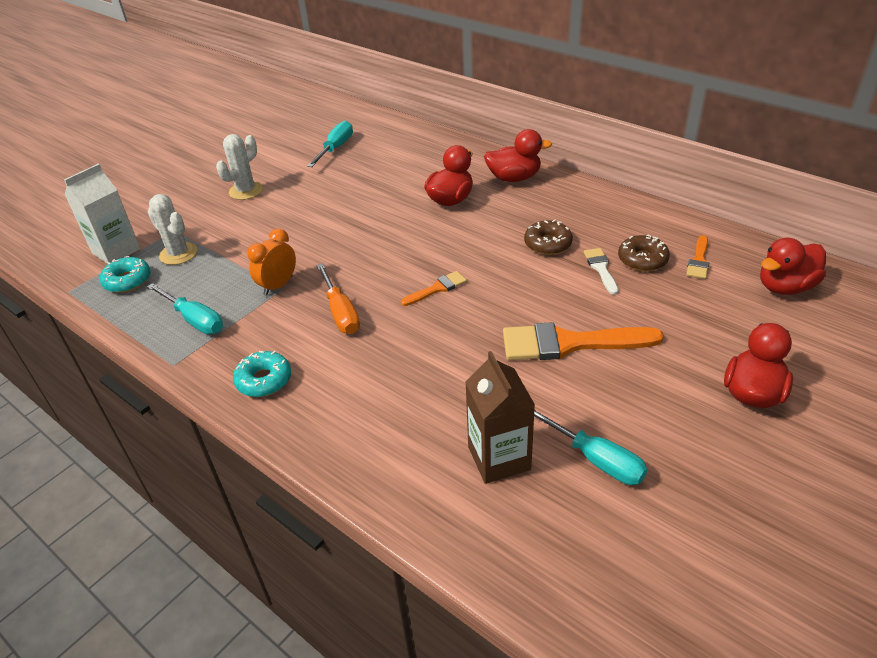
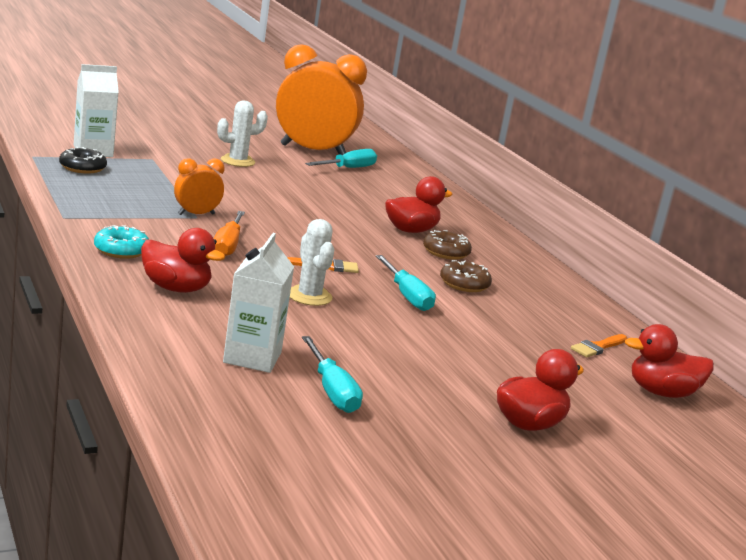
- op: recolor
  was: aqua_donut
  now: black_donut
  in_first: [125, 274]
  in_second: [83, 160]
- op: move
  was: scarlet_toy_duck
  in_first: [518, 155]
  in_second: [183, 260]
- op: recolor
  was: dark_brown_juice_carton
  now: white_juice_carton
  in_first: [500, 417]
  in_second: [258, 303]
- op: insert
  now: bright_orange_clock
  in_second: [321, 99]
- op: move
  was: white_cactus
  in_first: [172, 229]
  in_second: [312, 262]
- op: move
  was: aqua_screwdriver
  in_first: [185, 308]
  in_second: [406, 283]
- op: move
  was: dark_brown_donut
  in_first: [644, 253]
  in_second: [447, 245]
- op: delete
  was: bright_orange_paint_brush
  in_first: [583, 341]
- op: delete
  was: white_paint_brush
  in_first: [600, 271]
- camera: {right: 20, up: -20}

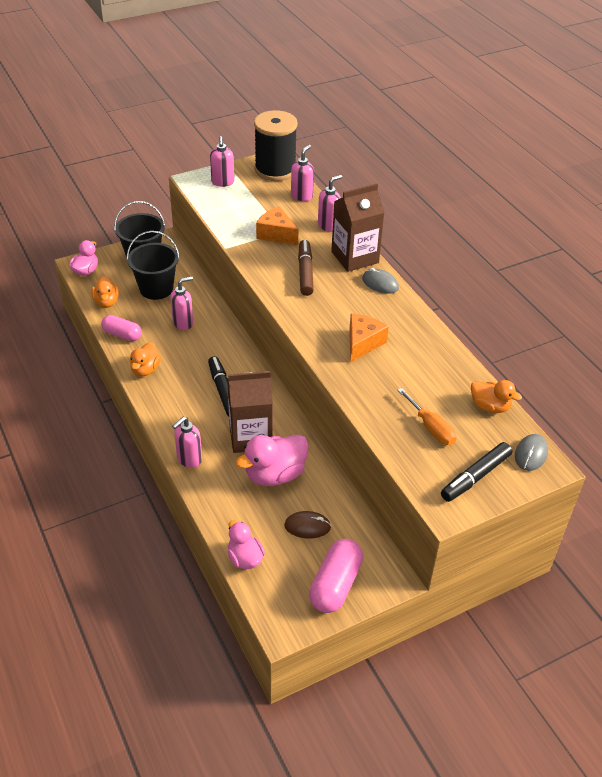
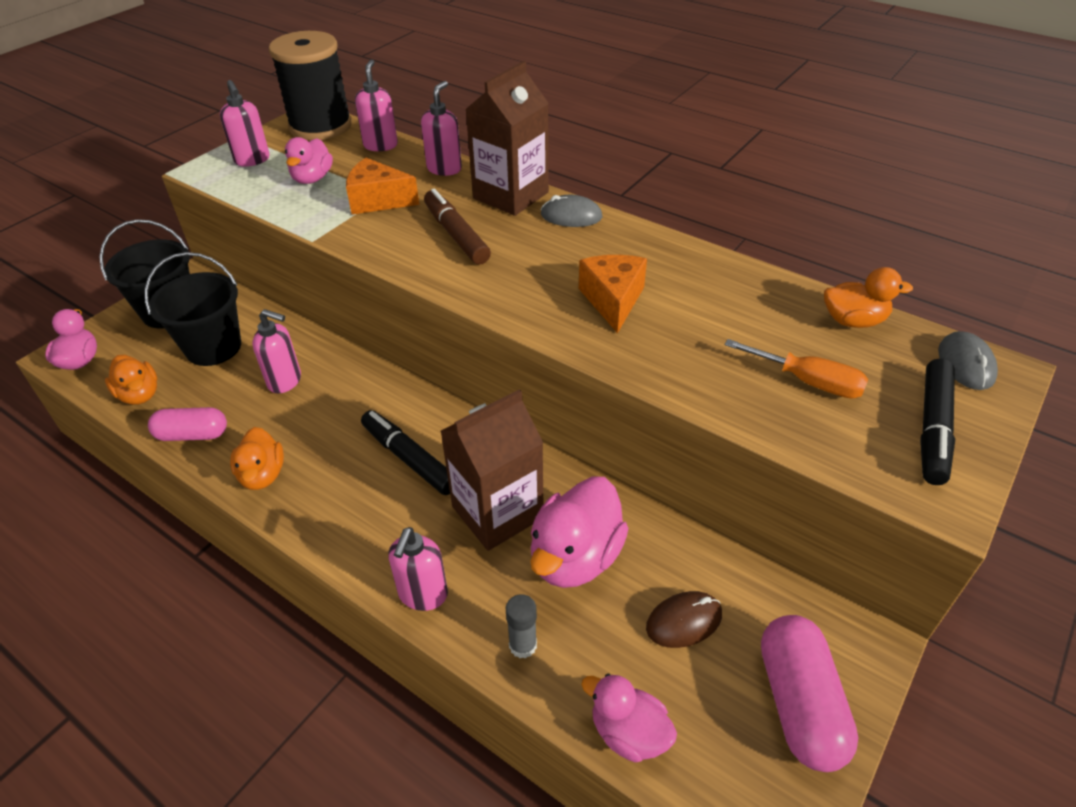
- op: rotate
  was: rose-pink_pump_bottle
  in_first: [181, 303]
  in_second: [276, 351]
  clockwise: 75
- op: insert
  now: rose-pink_toy_duck
  in_second: [309, 160]
- op: insert
  now: ash-grey_glue_stick
  in_second: [521, 626]
- camera: {right: -25, up: 0}

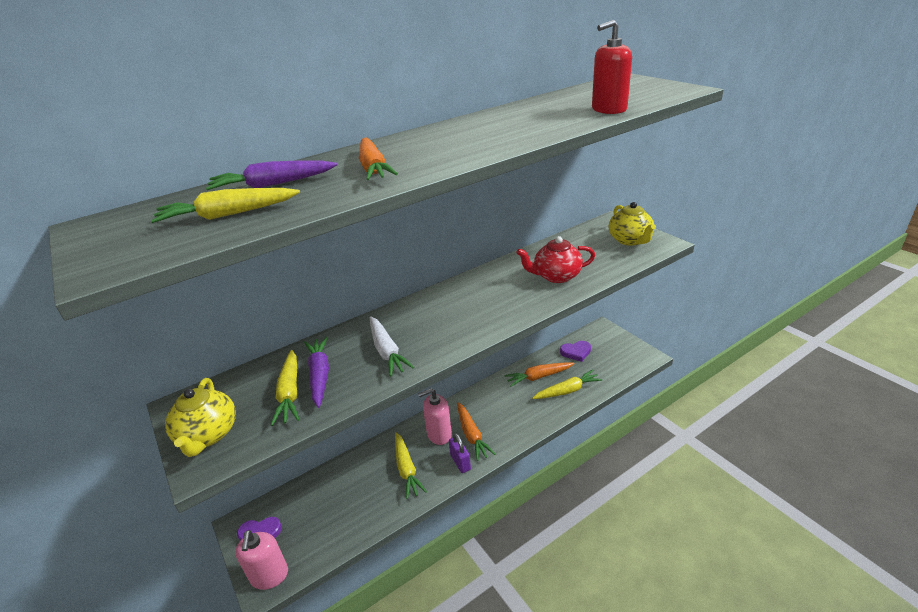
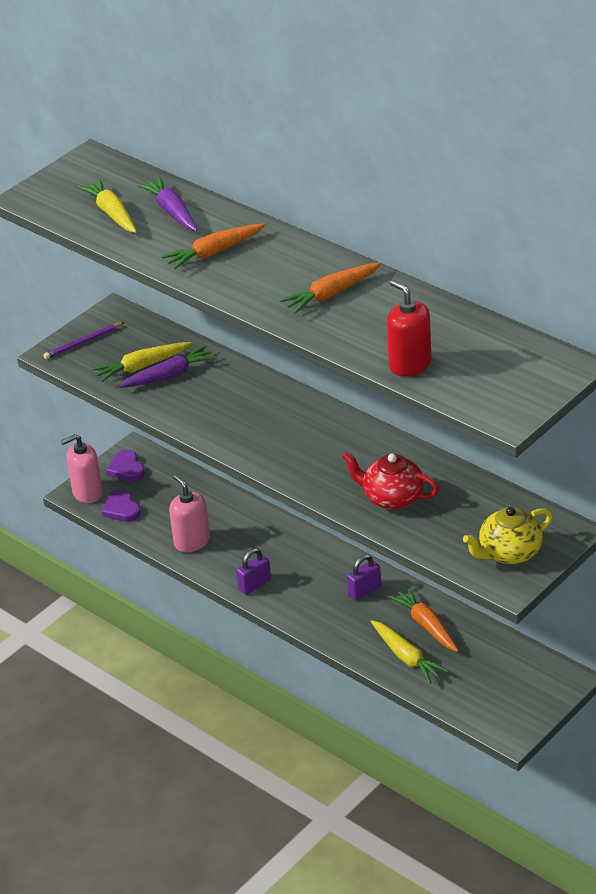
- op: replace
  was: golden_china_teapot
  now: royal_purple_lead_pencil
  in_first: [200, 417]
  in_second: [84, 340]
- op: move
  was: royal_purple_heart_shape
  in_first: [575, 351]
  in_second: [121, 505]
- op: move
  was: rose-pink_pump_bottle
  in_first: [435, 416]
  in_second: [189, 513]
- op: move
  was: bright_orange_root_vegetable
  in_first: [476, 431]
  in_second: [330, 288]
- op: rotate
  was: scarlet_china_teapot
  in_first: [555, 259]
  in_second: [390, 481]
  clockwise: -45
- op: insert
  now: royal_purple_lock
  in_second: [364, 578]
- op: delete
  was: white_root_vegetable
  in_first: [392, 346]
- op: delete
  was: golden_root_vegetable
  in_first: [411, 465]
- camera: {right: 75, up: 5}

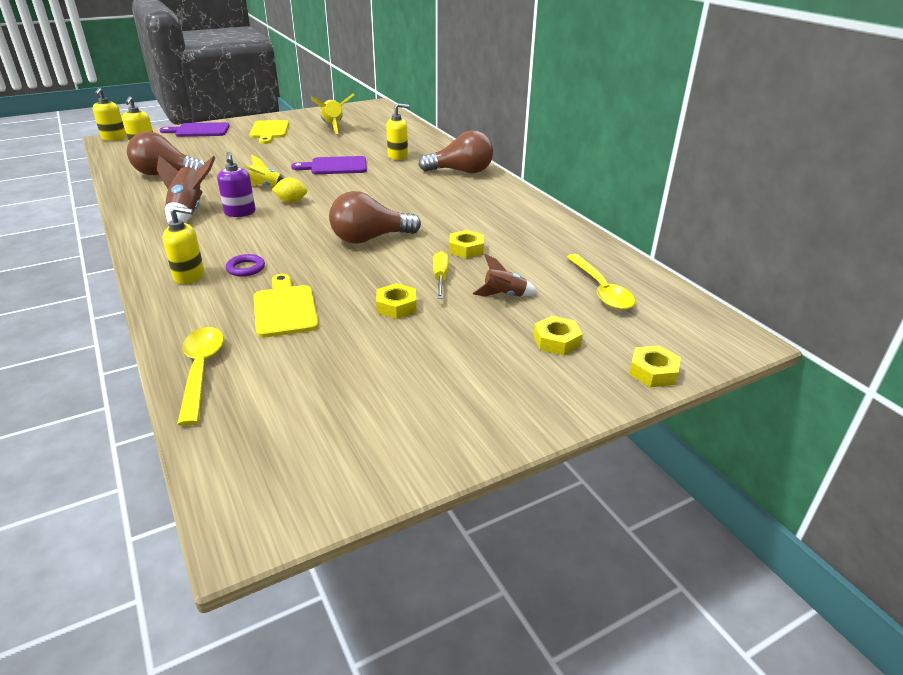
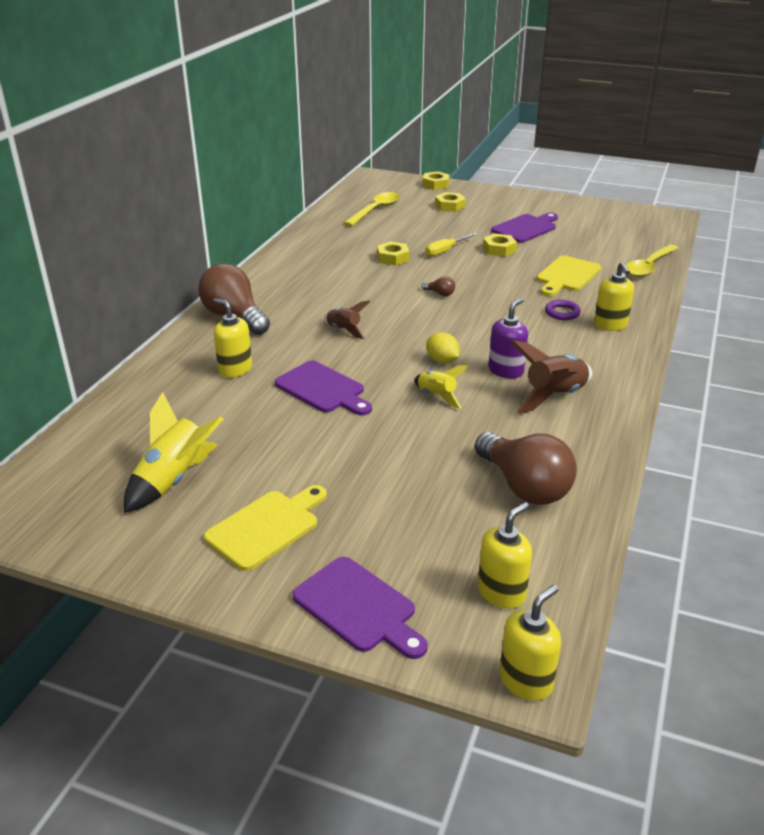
- op: move
  was: dark_brown_toy_rocket
  in_first: [505, 275]
  in_second: [347, 320]
- op: resize
  was: dark_brown_lightbulb
  in_first: [375, 217]
  in_second: [438, 286]
  ratio: 0.4
- op: insert
  now: royal_purple_cutting_board
  in_second: [524, 228]
- op: rotate
  was: golden_pump_bottle
  in_first: [183, 245]
  in_second: [614, 296]
  clockwise: -150
- camera: {right: -130, up: 0}

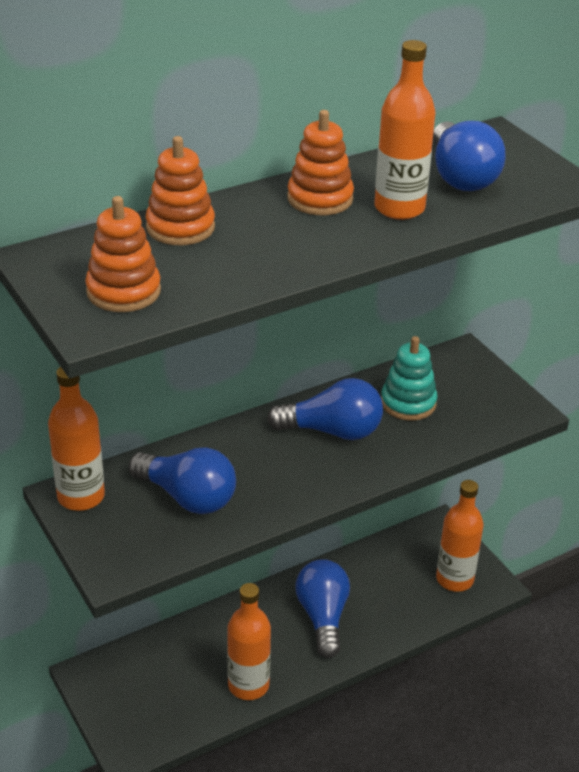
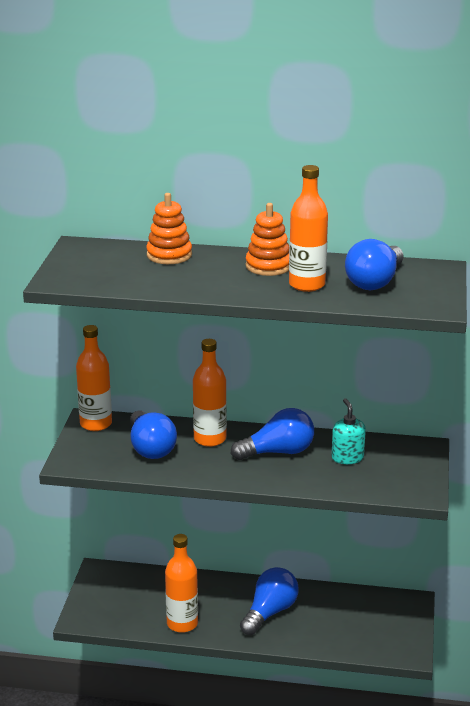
- op: move
  was: bright_orange_flask
  in_first: [460, 536]
  in_second: [210, 393]
- op: rotate
  was: cobalt_lightbulb
  in_first: [325, 409]
  in_second: [272, 434]
  clockwise: -60
- op: replace
  was: aqua_stacking_toy
  now: aqua_pump_bottle
  in_first: [409, 378]
  in_second: [348, 431]
- op: delete
  was: bright_orange_stacking_toy
  in_first: [123, 254]
- camera: {right: 40, up: -10}

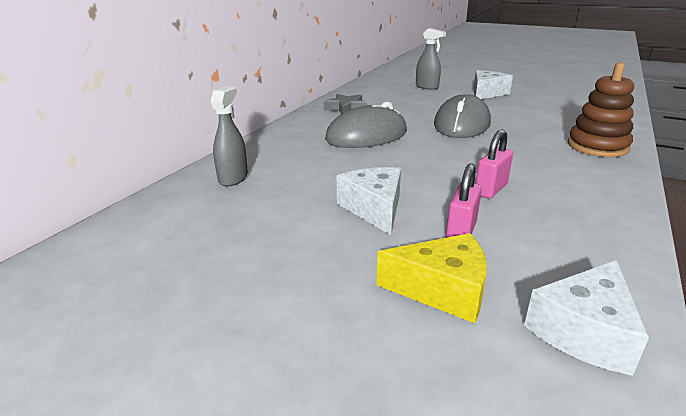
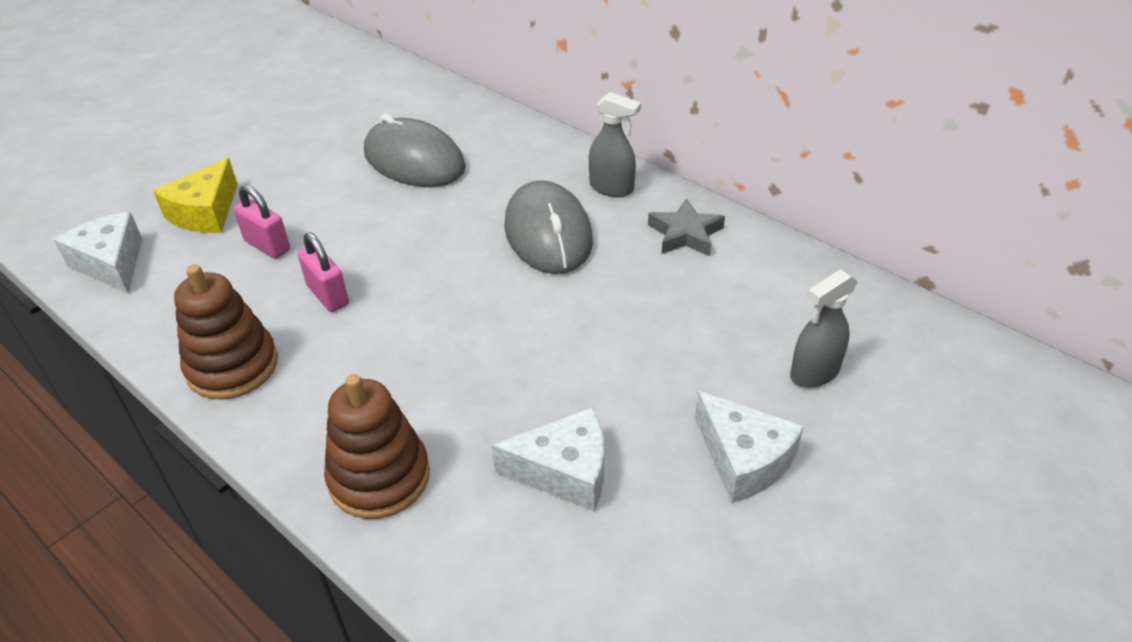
- op: insert
  now: dark_brown_stacking_toy
  in_second: [226, 332]
- op: move
  was: ash-grey_mouse
  in_first: [462, 116]
  in_second: [415, 150]
- op: move
  was: white_cheese
  in_first: [368, 201]
  in_second: [547, 459]
- op: move
  was: ash-grey_spray_cleaner
  in_first: [229, 136]
  in_second: [615, 144]
- camera: {right: 105, up: 15}

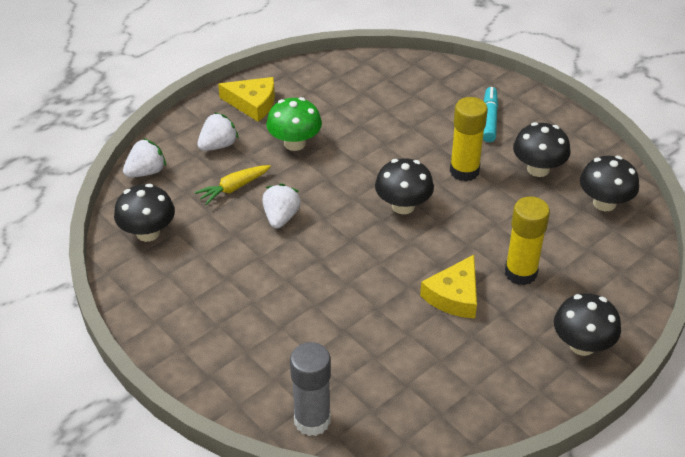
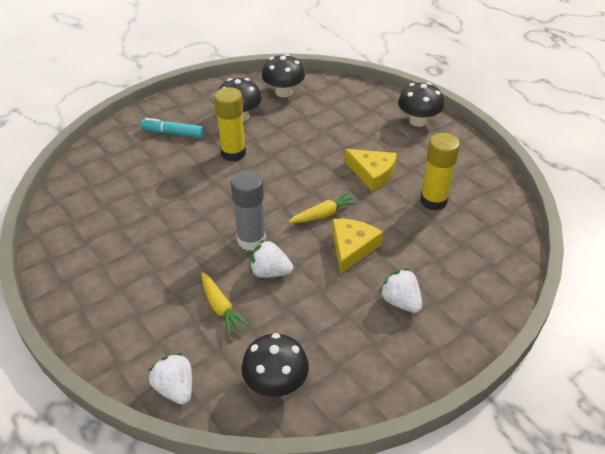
- op: move
  was: ash-grey_glue_stick
  in_first: [310, 389]
  in_second: [248, 210]
- op: insert
  now: golden_root_vegetable
  in_second: [323, 207]
- op: move
  was: golden_cheese
  in_first: [246, 99]
  in_second: [357, 246]
- op: move
  was: white_strawberry
  in_first: [218, 131]
  in_second: [400, 290]
- op: move
  was: golden_glue_stick
  in_first: [527, 240]
  in_second: [440, 172]
- op: delete
  was: leaf-green_mushroom
  in_first: [294, 124]
- op: delete
  was: black_mushroom
  in_first: [404, 186]
- camera: {right: -85, up: 0}

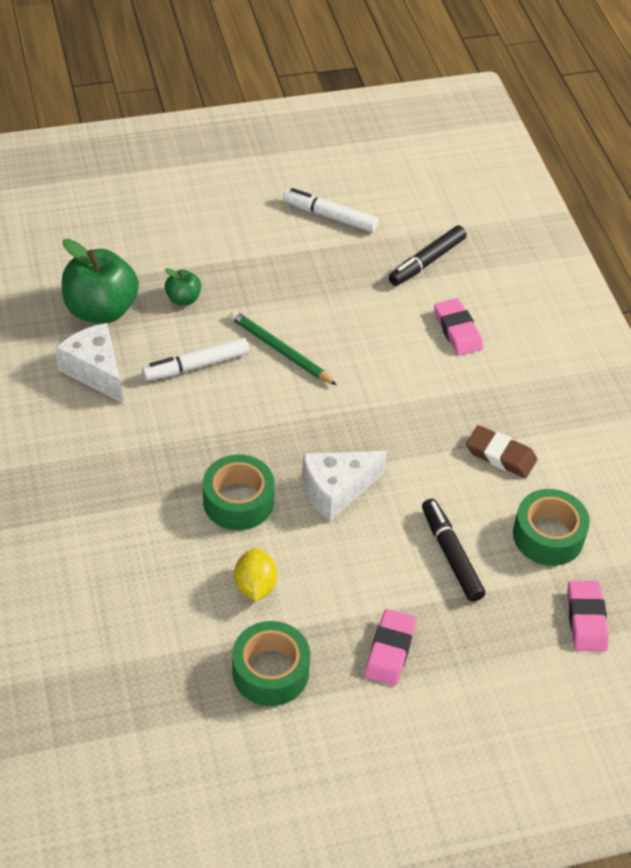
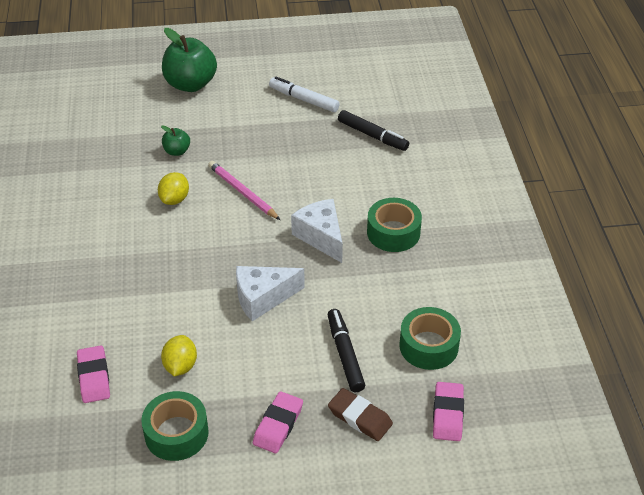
- op: move
  was: rose-pink_eraser
  in_first: [458, 326]
  in_second: [93, 374]
- op: replace
  was: white_marker_pen
  now: golden_lemon
  in_first: [195, 359]
  in_second: [173, 188]
- op: move
  was: leaf-green_apple
  in_first: [100, 281]
  in_second: [189, 60]
- op: recolor
  was: leaf-green_lead_pencil
  now: rose-pink_lead_pencil
  in_first: [283, 347]
  in_second: [244, 190]
- op: move
  was: white_cheese
  in_first: [89, 363]
  in_second: [317, 231]
- op: move
  was: dark_brown_eraser
  in_first: [501, 451]
  in_second: [360, 414]
- op: rotate
  was: black_marker_pen
  in_first: [428, 255]
  in_second: [373, 130]
  clockwise: -105
- op: move
  was: leaf-green_tape
  in_first: [238, 492]
  in_second: [394, 225]
- camera: {right: 10, up: -5}

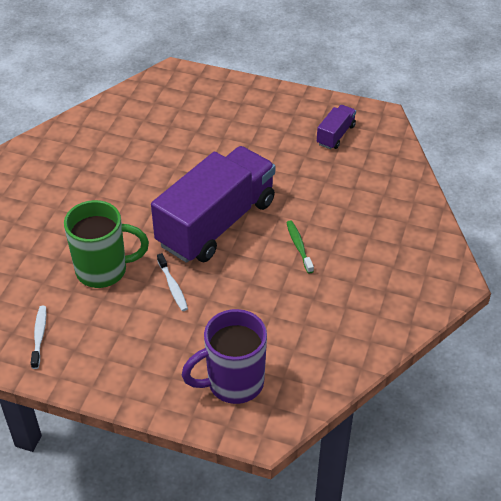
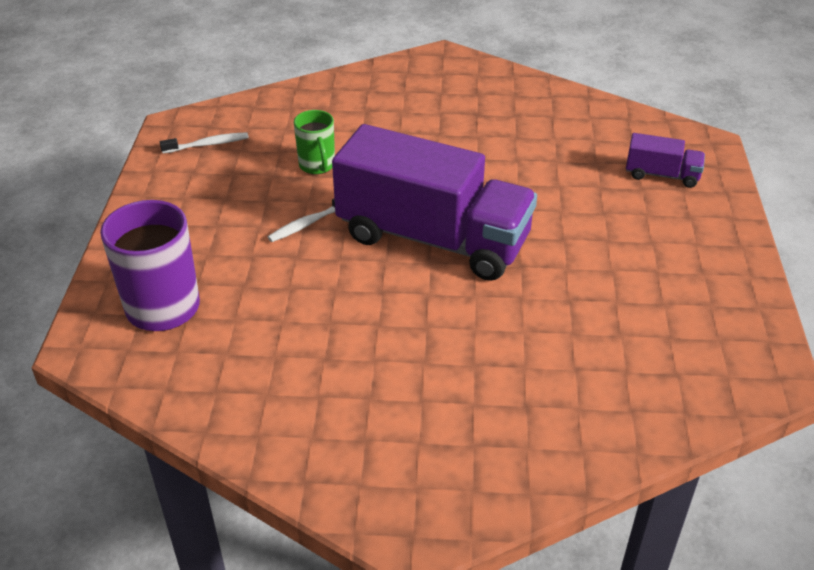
- op: resize
  was: leaf-green_tea_mug
  in_first: [106, 244]
  in_second: [314, 142]
  ratio: 0.58
- op: move
  was: royal_purple_lorry
  in_first: [336, 127]
  in_second: [665, 160]
- op: delete
  was: leaf-green_dental_brush
  in_first: [300, 247]
- camera: {right: 75, up: -5}

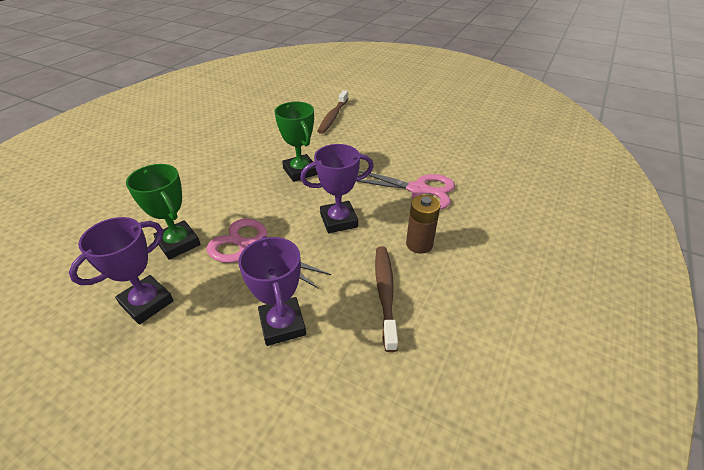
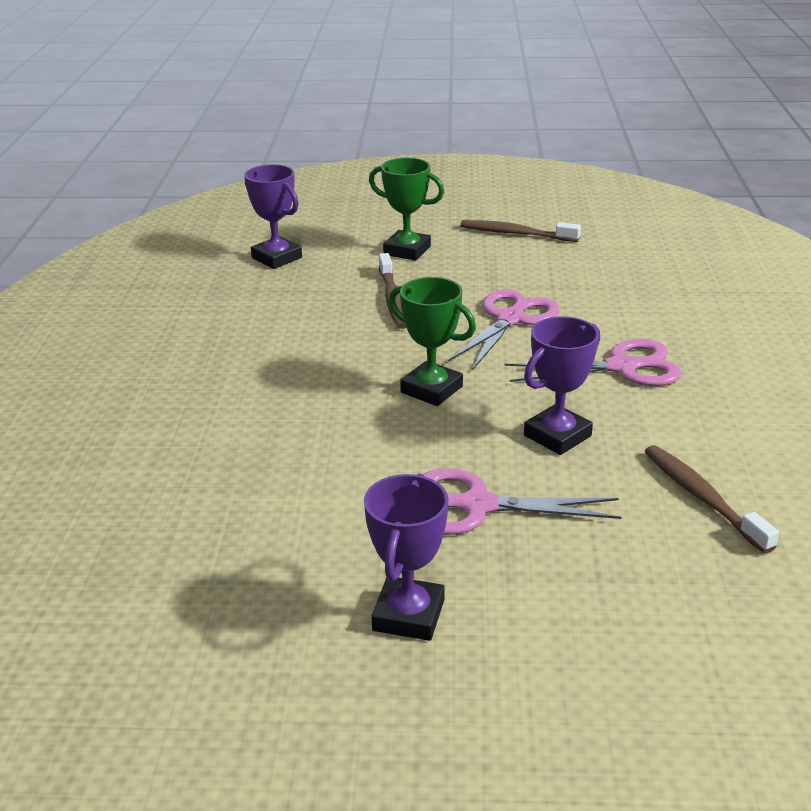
- op: move
  was: royal_purple_trophy
  in_first: [272, 291]
  in_second: [273, 216]
- op: move
  was: leaf-green_trophy
  in_first: [163, 212]
  in_second: [406, 209]
- op: insert
  now: rose-pink_shears
  in_second: [503, 329]
- op: insert
  now: dark_brown_dental_brush
  in_second: [520, 231]
- op: delete
  was: dark_brown_battery
  in_first: [423, 224]
- camera: {right: -25, up: -10}

